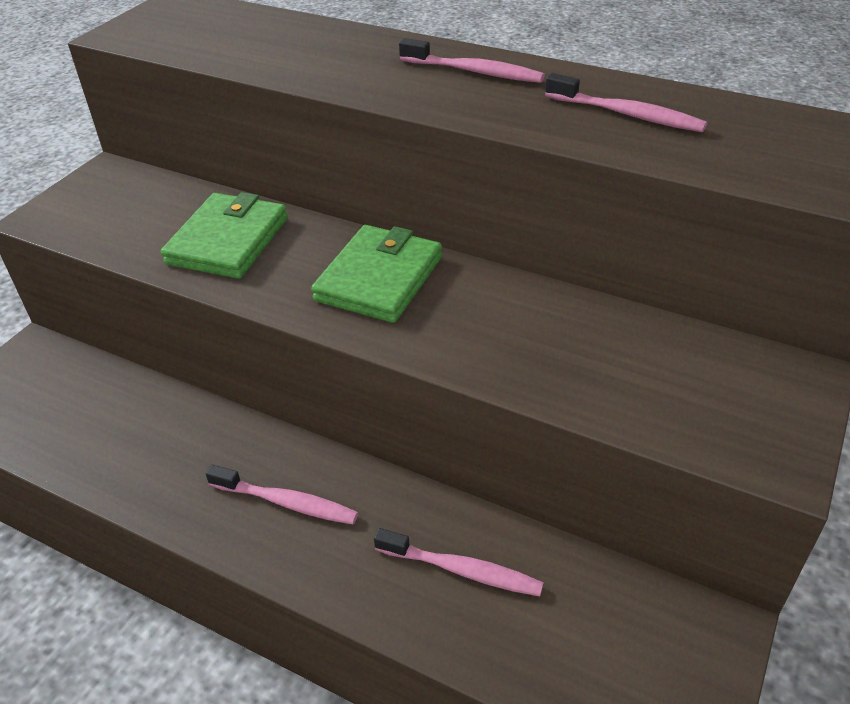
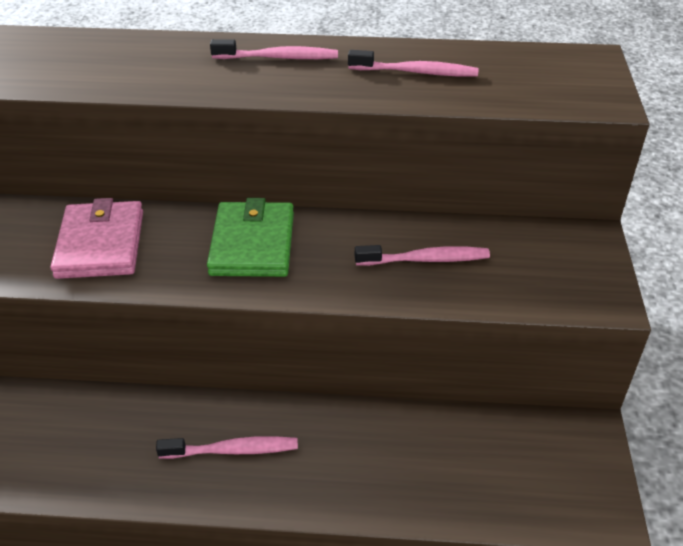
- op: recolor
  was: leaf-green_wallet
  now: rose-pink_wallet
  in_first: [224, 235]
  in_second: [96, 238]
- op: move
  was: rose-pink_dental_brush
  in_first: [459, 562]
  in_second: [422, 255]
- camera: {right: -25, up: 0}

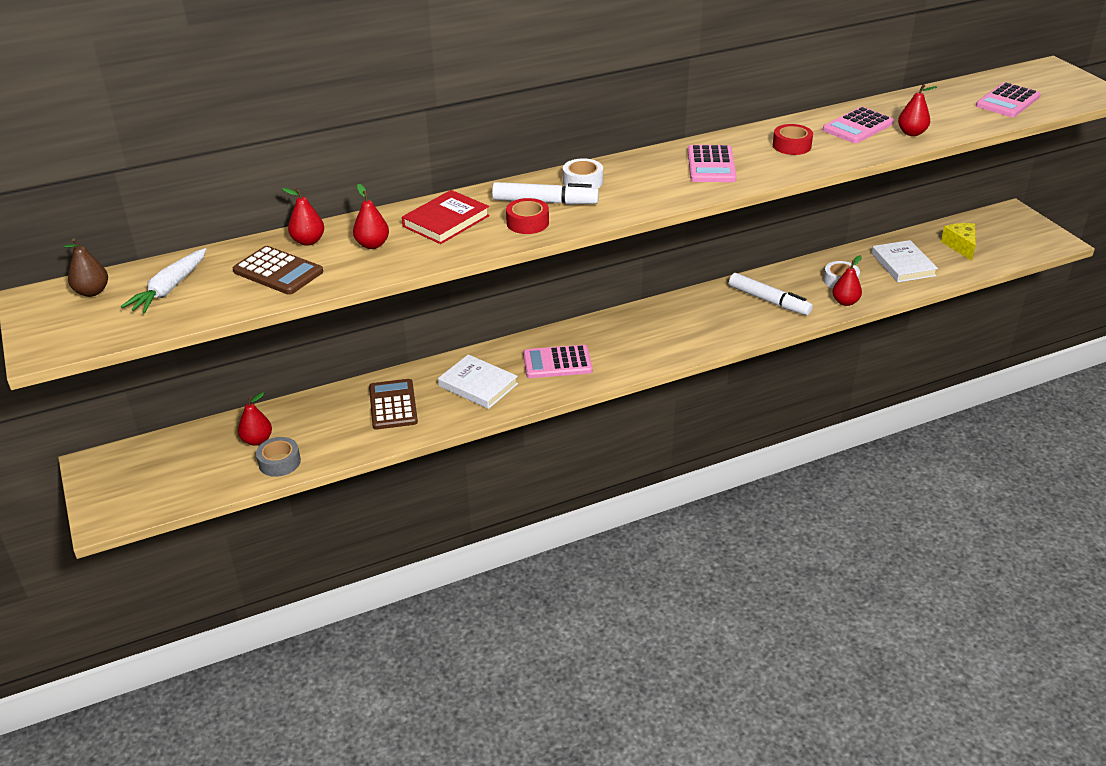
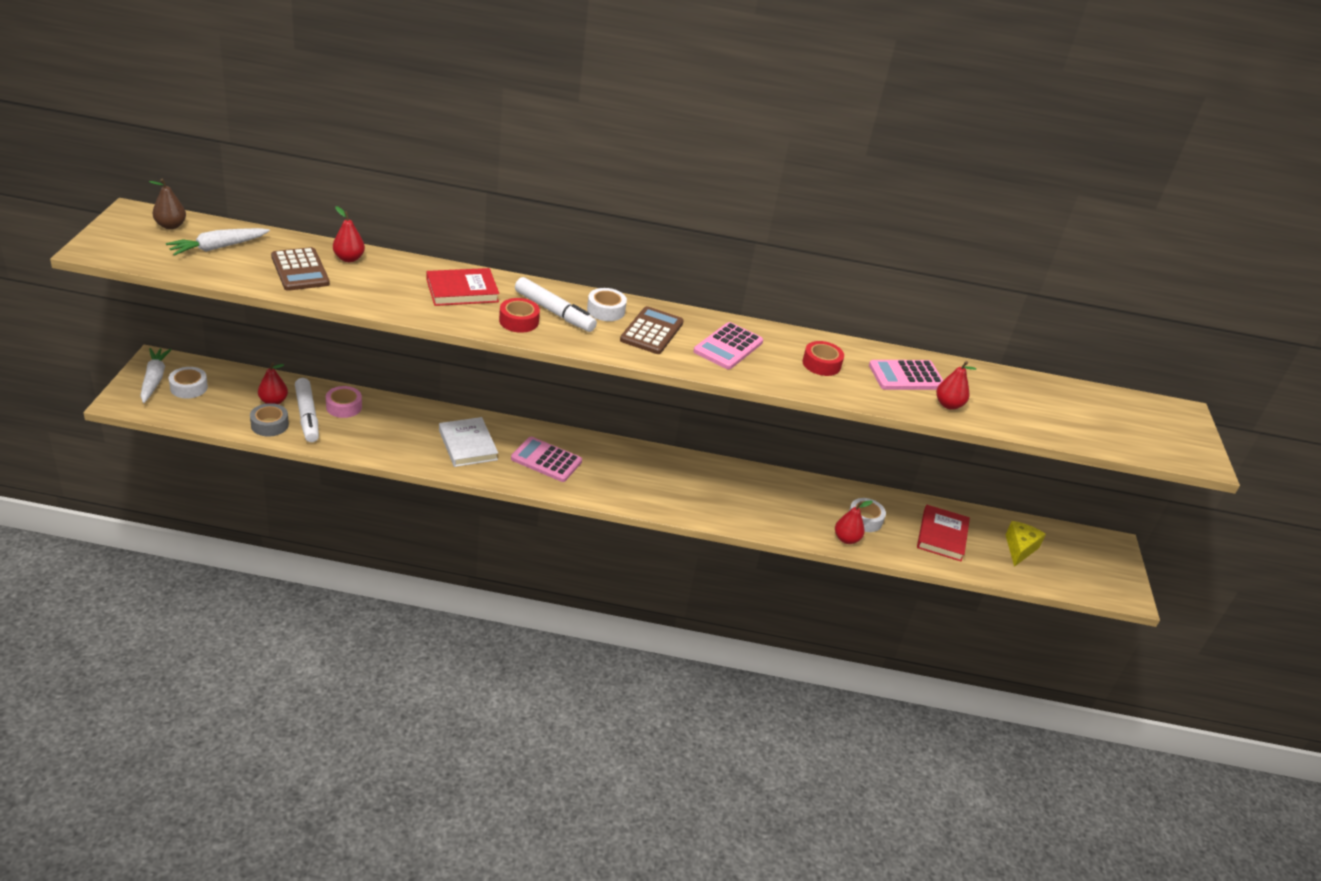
- op: insert
  now: white_root_vegetable
  in_second: [156, 375]
- op: insert
  now: white_tape
  in_second: [188, 383]
- op: move
  was: white_marker_pen
  in_first: [771, 294]
  in_second: [307, 410]
- op: insert
  now: rose-pink_tape
  in_second: [344, 402]
- op: move
  was: dark_brown_calculator
  in_first: [393, 404]
  in_second: [652, 330]
- op: recolor
  was: white_book
  now: scarlet_book
  in_first: [904, 261]
  in_second: [943, 533]
- op: delete
  was: scarlet_toy_pear
  in_first: [371, 216]
- op: delete
  was: rose-pink_calculator
  in_first: [1008, 99]
- camera: {right: 25, up: 0}

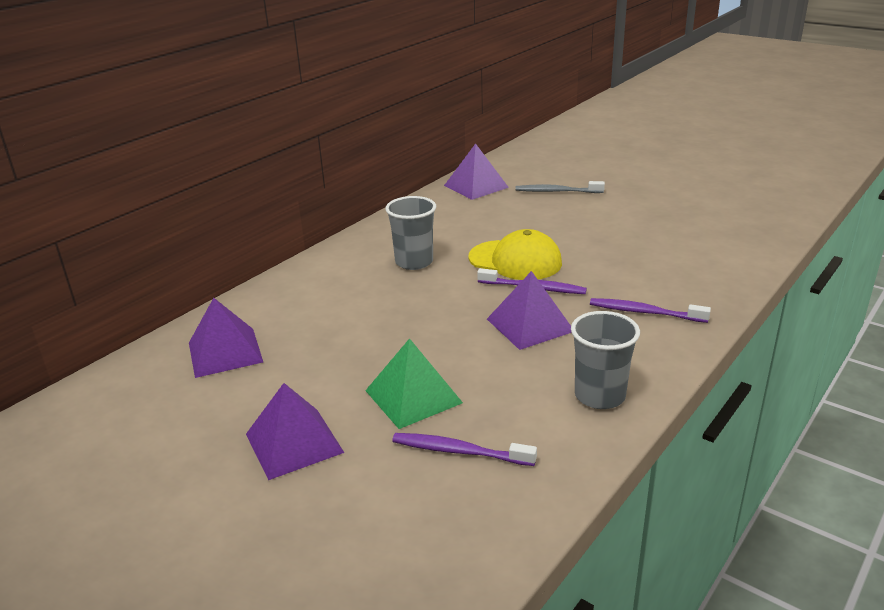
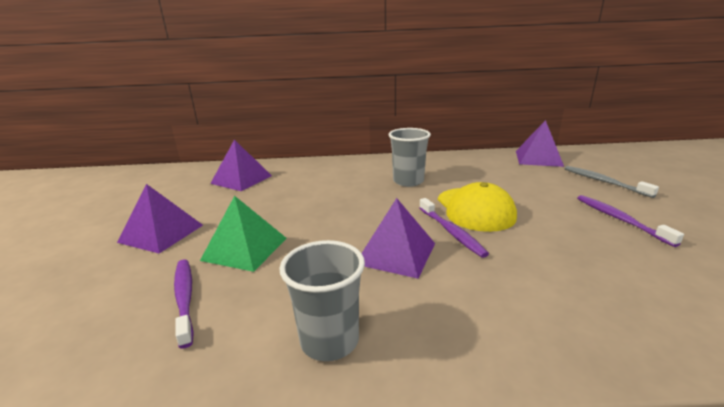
- op: move
  was: royal_purple_dental_brush
  in_first: [650, 310]
  in_second: [630, 221]
- camera: {right: 50, up: -5}

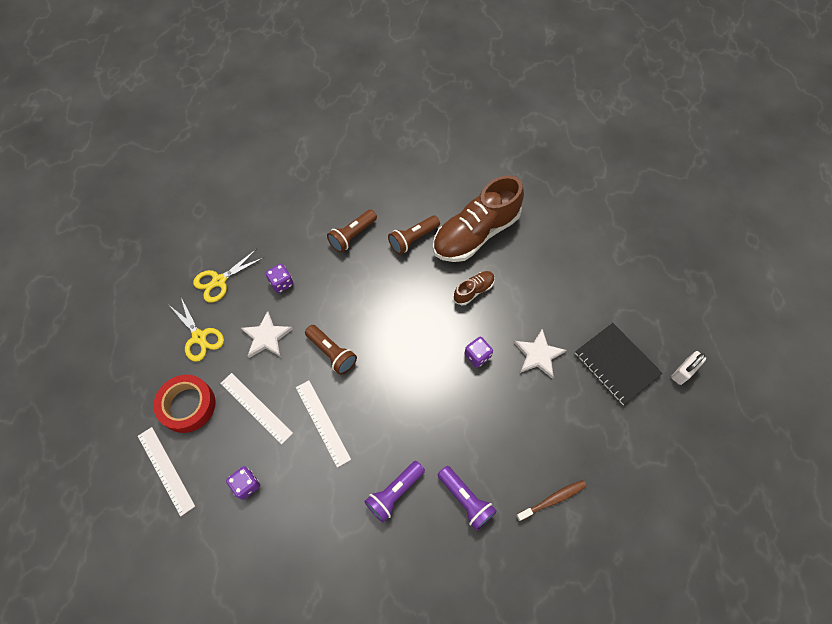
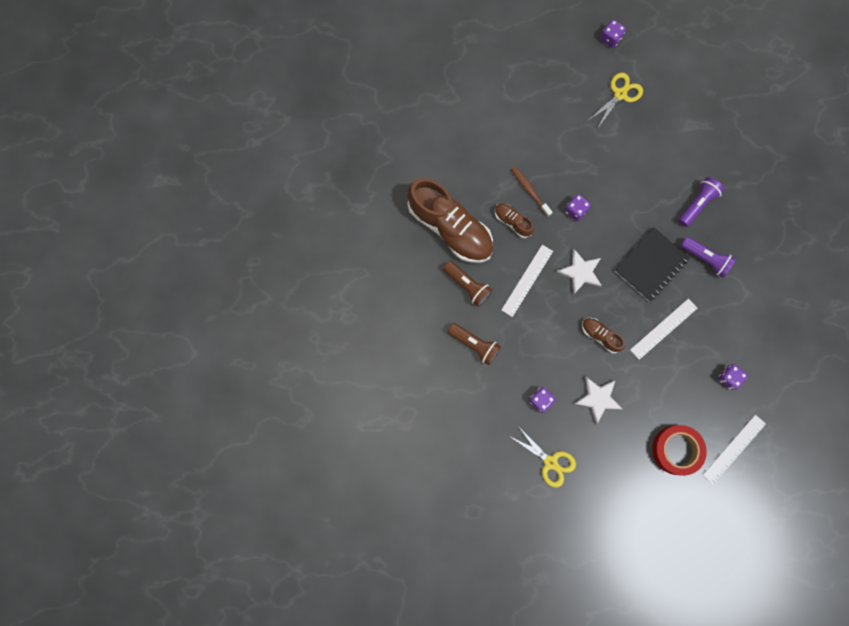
- op: move
  was: white_straightedge
  in_first: [256, 409]
  in_second: [527, 281]
- op: move
  was: dark_brown_dental_brush
  in_first: [551, 501]
  in_second: [532, 191]
- op: move
  was: white_star
  in_first: [540, 354]
  in_second: [579, 271]
- op: replace
  was: dark_brown_pocket_torch
  now: dark_brown_lace-up_shoe
  in_first: [331, 350]
  in_second: [603, 335]
- op: move
  was: golden_shears
  in_first: [196, 329]
  in_second: [616, 101]
- op: insert
  now: royal_purple_die
  in_second: [613, 34]
- op: move
  was: black_exercise_book
  in_first: [619, 364]
  in_second: [652, 264]
- op: delete
  was: white_lock
  in_first: [688, 368]
- camera: {right: -100, up: 15}

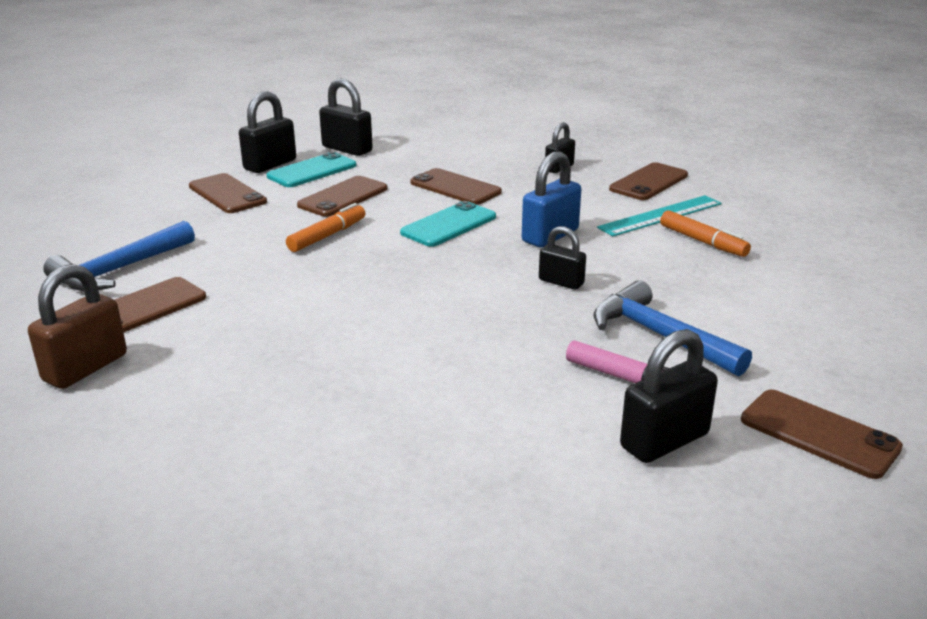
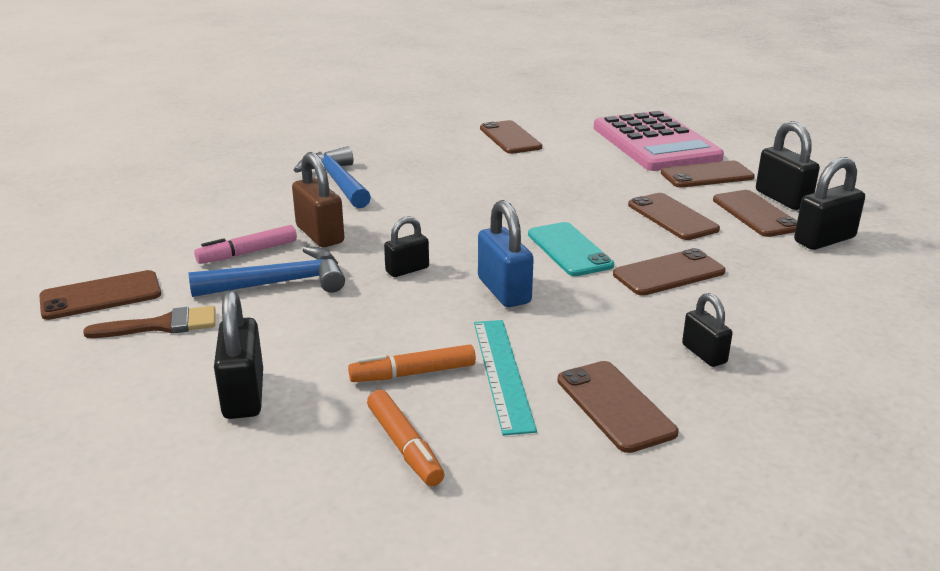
- op: insert
  now: dark_brown_paint_brush
  in_second: [149, 322]
- op: move
  was: black_lock
  in_first: [669, 396]
  in_second: [238, 354]
- op: move
  was: dark_brown_lock
  in_first: [77, 326]
  in_second: [318, 199]
- op: move
  was: cobalt_claw_hammer
  in_first: [119, 256]
  in_second: [332, 177]
- op: move
  was: bright_orange_marker_pen
  in_first: [325, 227]
  in_second: [405, 438]
- op: insert
  now: rose-pink_calculator
  in_second: [659, 141]
- op: recolor
  was: aqua_phone
  now: dark_brown_phone
  in_first: [311, 169]
  in_second: [755, 213]
- camera: {right: 115, up: 0}

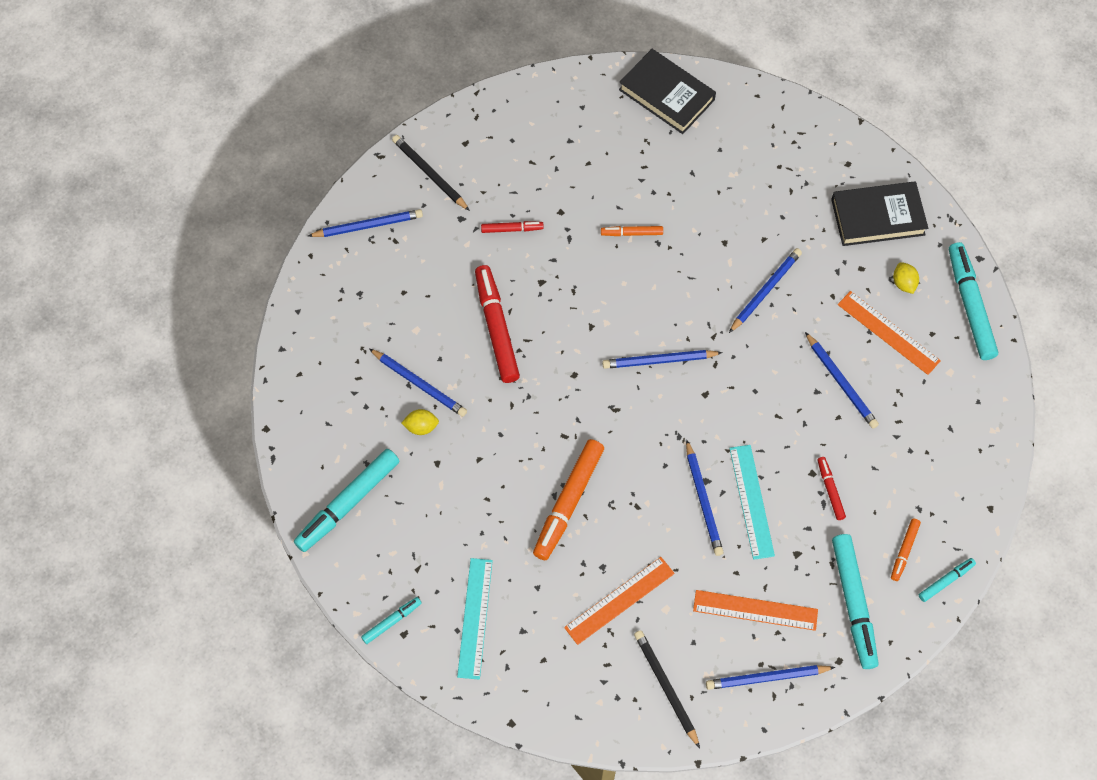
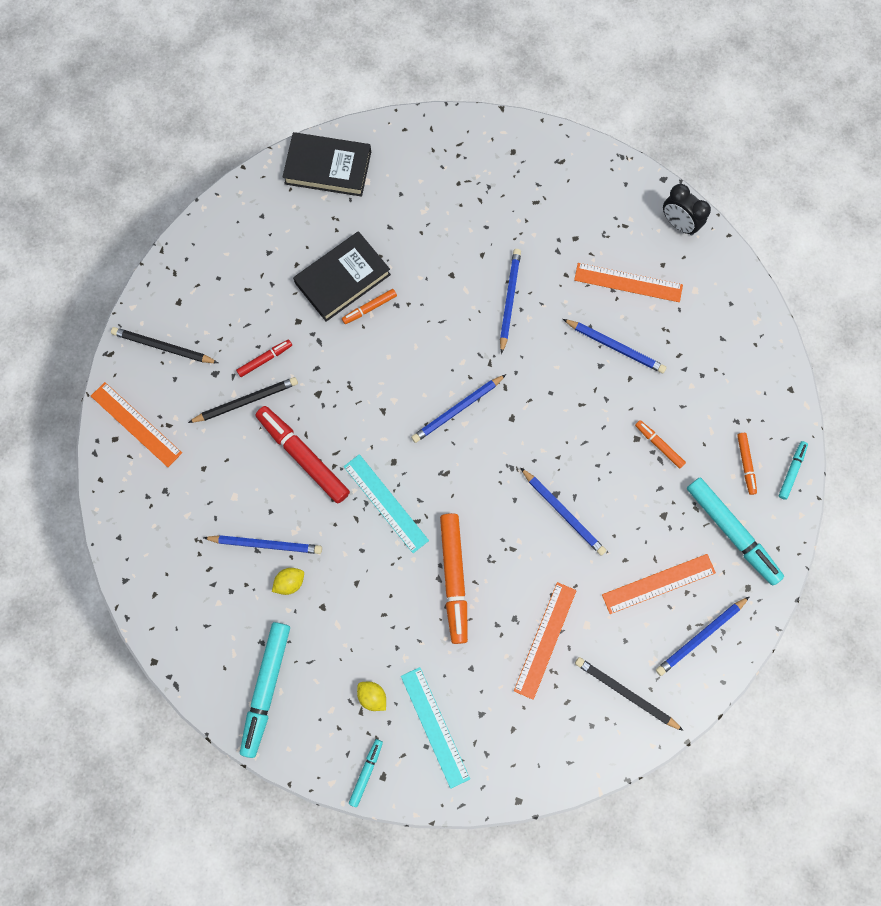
- op: replace
  was: cobalt_lead_pencil
  now: bright_orange_straightedge
  in_first: [365, 223]
  in_second: [136, 424]
- op: insert
  now: black_lead_pencil
  in_second: [243, 400]
- op: move
  was: black_book
  in_first: [879, 213]
  in_second: [342, 276]
- op: move
  was: aqua_straightedge
  in_first: [752, 502]
  in_second: [386, 503]
- op: move
  was: golden_lemon
  in_first: [906, 278]
  in_second: [371, 696]
- op: recolor
  was: scarlet_marker_pen
  now: bright_orange_marker_pen
  in_first: [831, 488]
  in_second: [660, 444]
- op: replace
  was: aqua_marker_pen
  now: black_clock
  in_first: [973, 301]
  in_second: [687, 209]
- camera: {right: -30, up: 10}

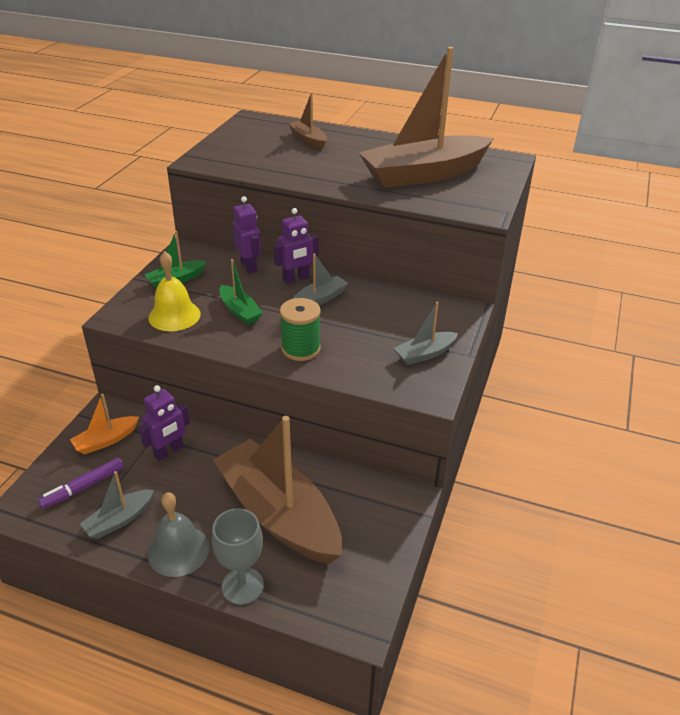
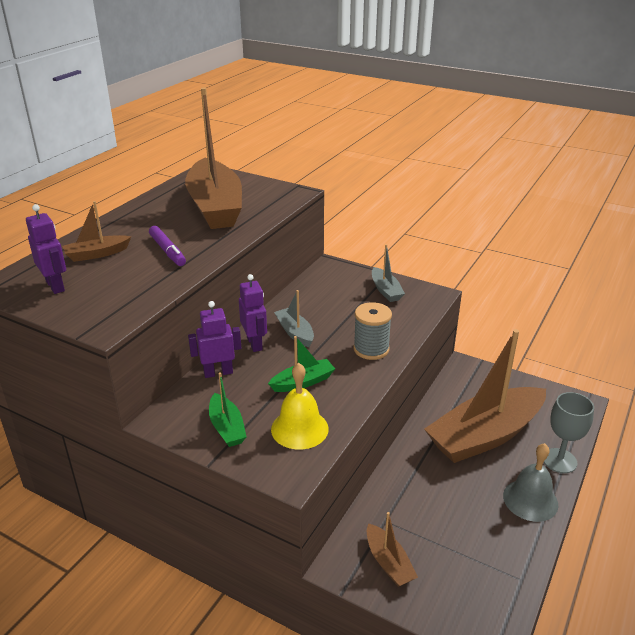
- op: move
  was: royal_purple_robot_figure
  in_first: [164, 423]
  in_second: [46, 249]
- op: move
  was: royal_purple_marker_pen
  in_first: [81, 483]
  in_second: [167, 246]
- op: recolor
  was: leaf-green_spool
  now: ash-grey_spool
  in_first: [300, 329]
  in_second: [372, 331]
- op: recolor
  was: bright_orange_sailboat
  now: dark_brown_sailboat
  in_first: [104, 424]
  in_second: [392, 549]
- op: delete
  was: ash-grey_sailboat
  in_first: [117, 505]
- camera: {right: -80, up: -5}

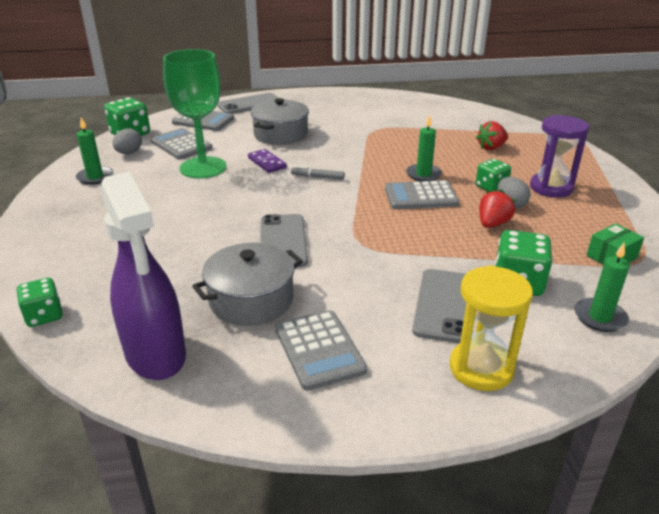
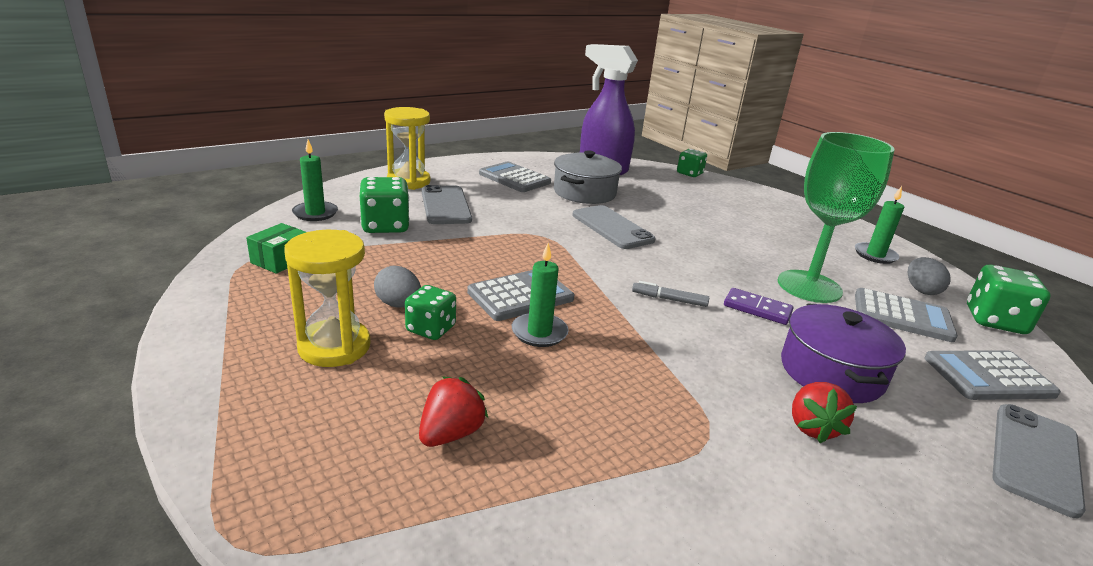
- op: recolor
  was: royal_purple_hourglass
  now: golden_hourglass
  in_first: [559, 156]
  in_second: [327, 298]
- op: rotate
  was: ash-grey_marker_pen
  in_first: [318, 173]
  in_second: [670, 294]
  clockwise: -150
- op: recolor
  was: ash-grey_pot
  now: royal_purple_pot
  in_first: [280, 121]
  in_second: [843, 353]
- op: move
  was: scarlet_strawberry
  in_first: [497, 208]
  in_second: [824, 412]
- camera: {right: 150, up: -5}

